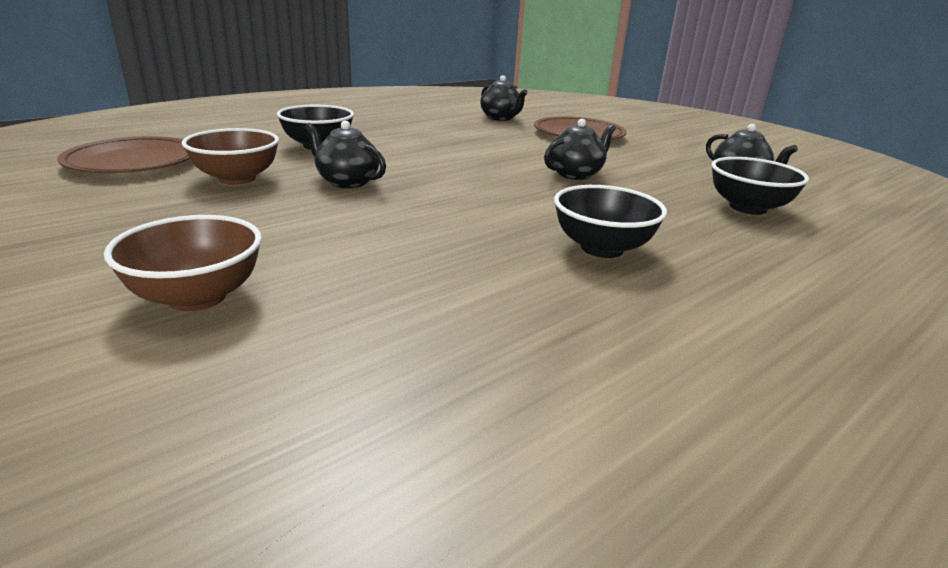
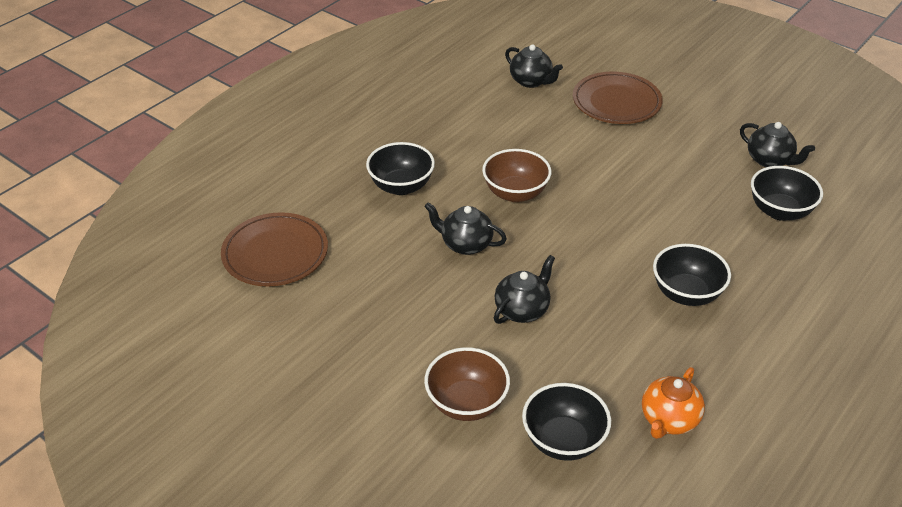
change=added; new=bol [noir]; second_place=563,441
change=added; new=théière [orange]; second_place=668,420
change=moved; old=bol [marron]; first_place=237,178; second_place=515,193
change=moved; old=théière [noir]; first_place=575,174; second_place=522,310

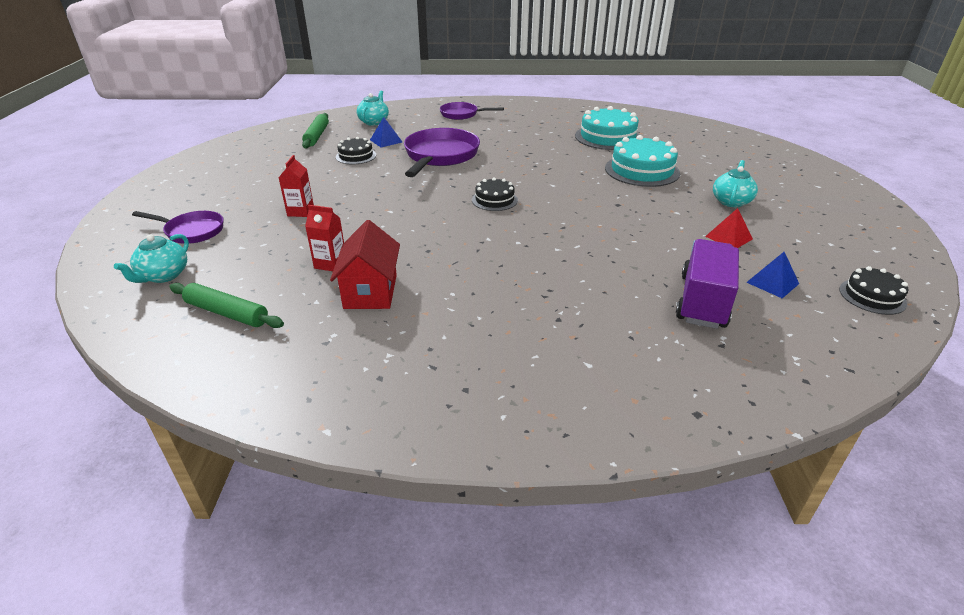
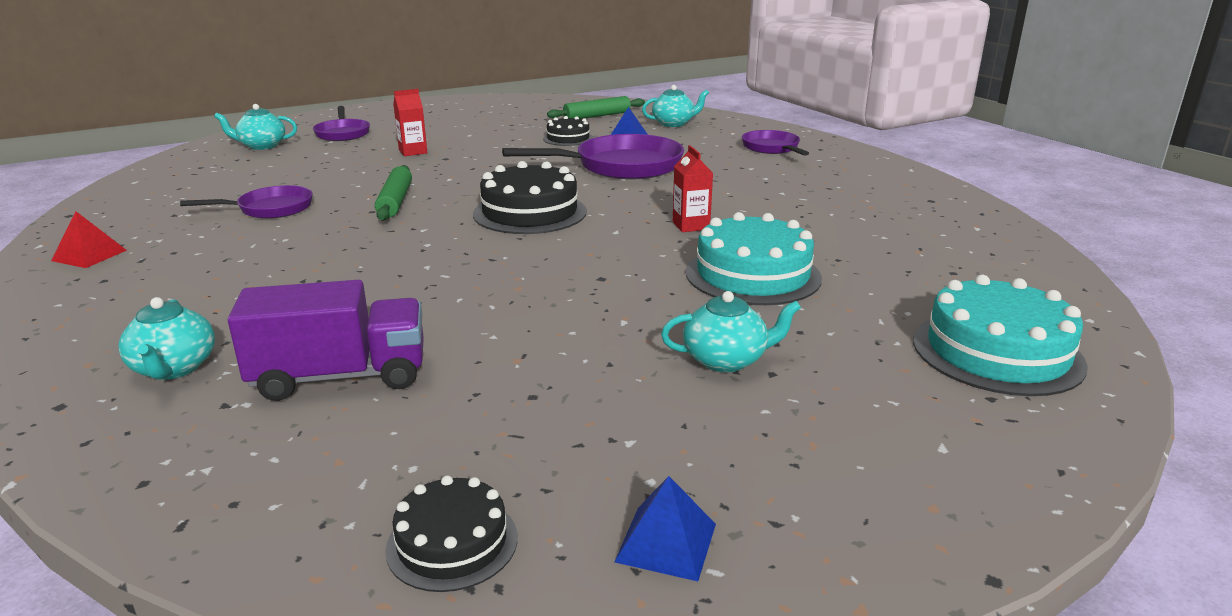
change=added; new=théière [turquoise]; second_place=174,368
change=moved; old=rouleau à pâtisserie [vert]; first_place=227,313; second_place=395,201
change=moved; old=brique de lait [rouge]; first_place=330,264; second_place=691,225
change=moved; old=gâteau [turquoise]; first_place=607,137; second_place=997,352
change=moved; old=pyramide [rouge]; first_place=728,237; second_place=89,255
change=moved; old=pyramide [bleu]; first_place=772,283; second_place=666,542
change=replaced; old=maison [rouge]; new=poêle [violet]; first_place=370,291; second_place=270,209
change=resized; old=gâteau [noir]; first_place=494,200; second_place=530,212; factor=1.74

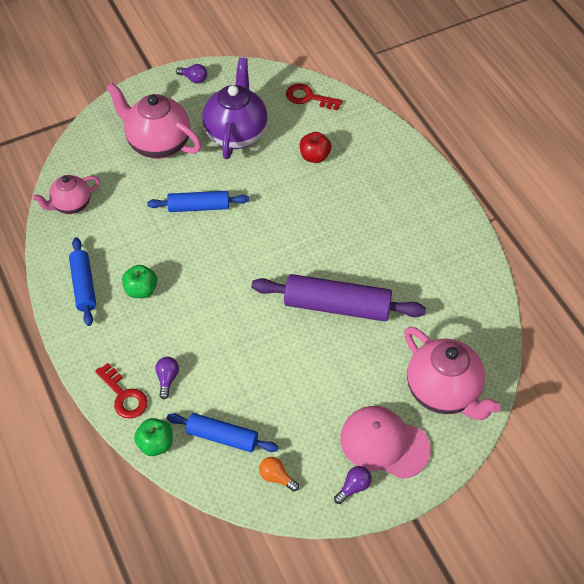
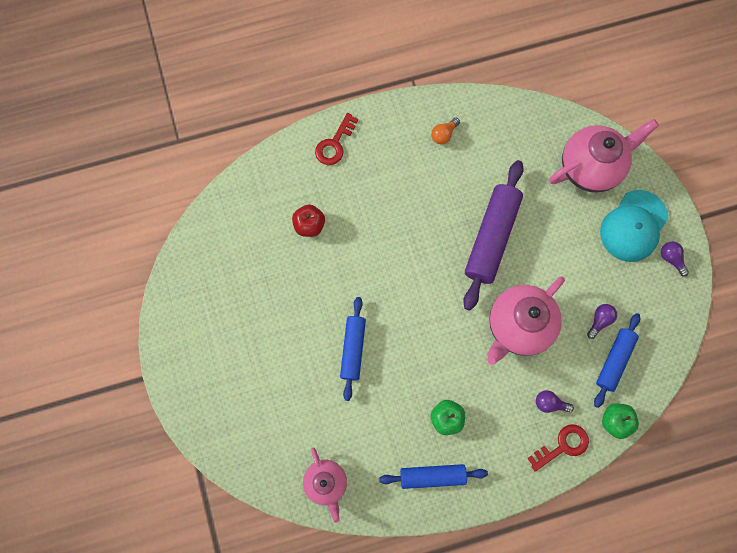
change=removed; old=théière [violet]; first_place=236,134
change=moved; old=théière [rose]; first_place=158,144; second_place=518,326
change=moved; old=ampoule [violet]; first_place=194,79; second_place=599,320
change=moved; old=ampoule [orange]; first_place=276,477; second_place=443,134
change=moved; old=clé [rouge]; first_place=309,97; second_place=334,144
change=recoloured; old=casquette [rose]; new=casquette [turquoise]; first_place=384,443; second_place=633,226

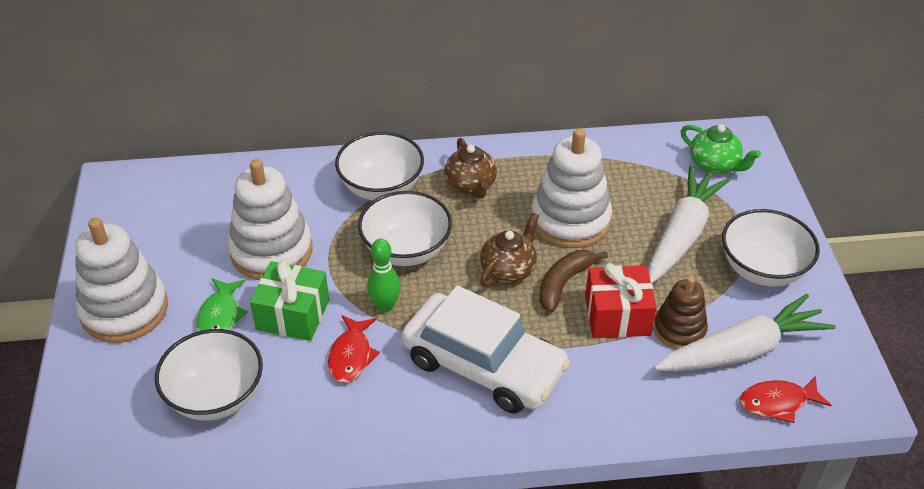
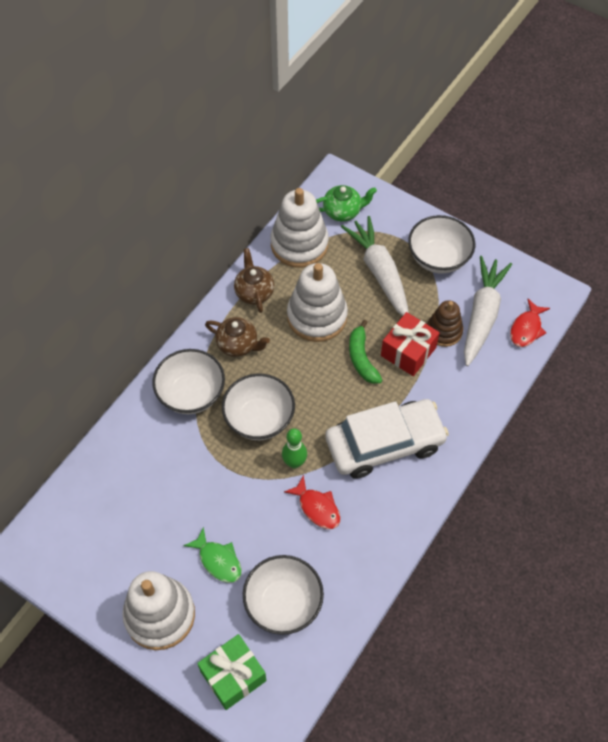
change=moved; old=jouet à empiler [blanc]; first_place=271,251; second_place=299,244
change=moved; old=cadeau [vert]; first_place=293,315; second_place=233,676
change=moved; old=théière [marron]; first_place=509,270; second_place=254,292
change=recoloured; old=banane [marron]; new=banane [vert]; first_place=564,283; second_place=361,358

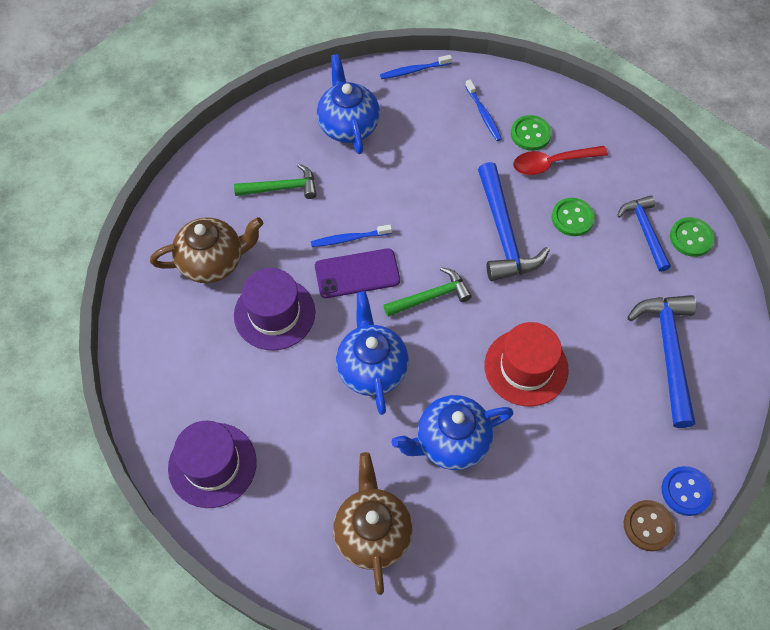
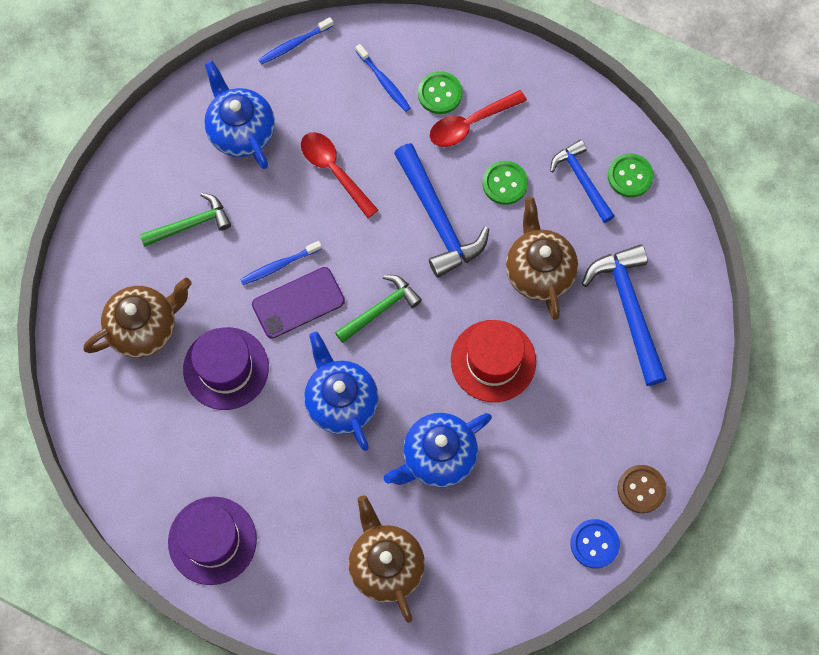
change=added; new=cuillère [rouge]; second_place=334,170
change=added; new=théière [marron]; second_place=539,271
change=moved; old=bouton [bleu]; first_place=686,491; second_place=594,544

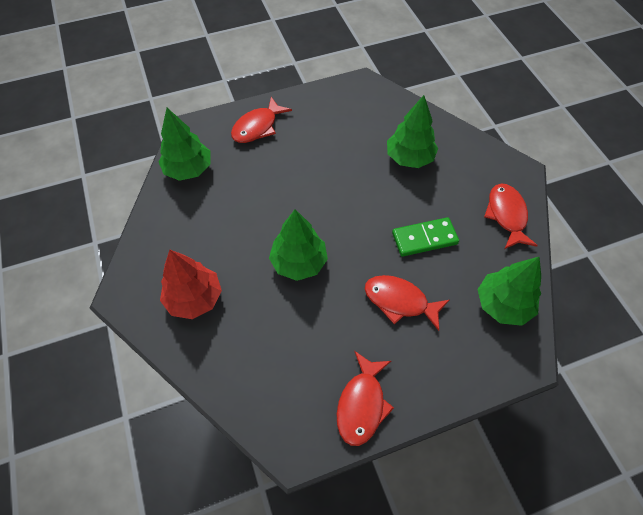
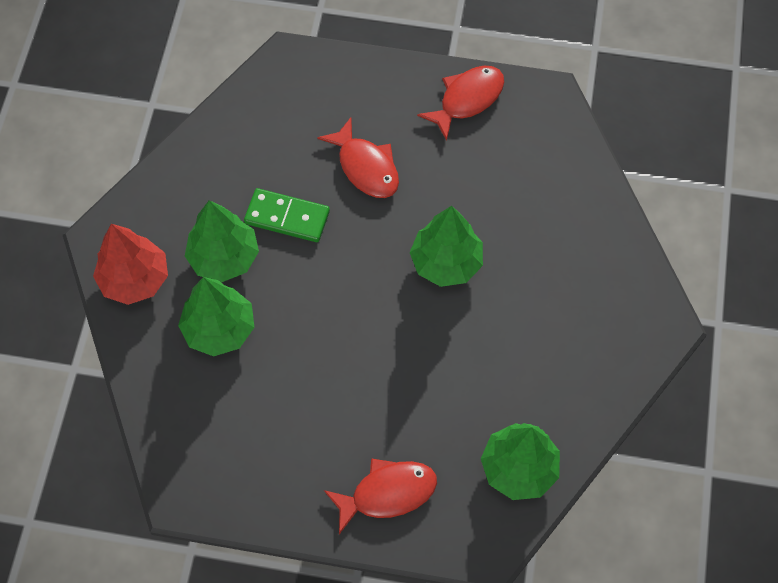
change=removed; old=poisson [rouge]; first_place=506,215
change=moved; old=arbre [rouge]; first_place=194,298; second_place=135,279
change=moved; old=arbre [vert]; first_place=503,304; second_place=224,257

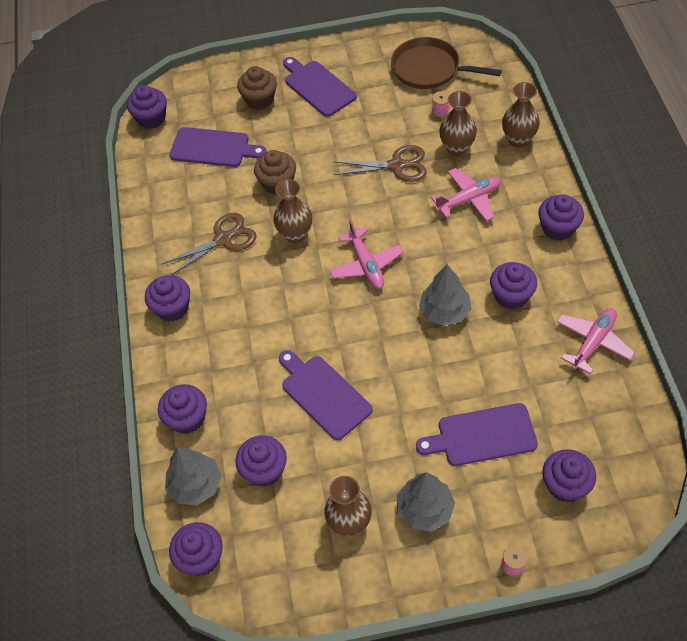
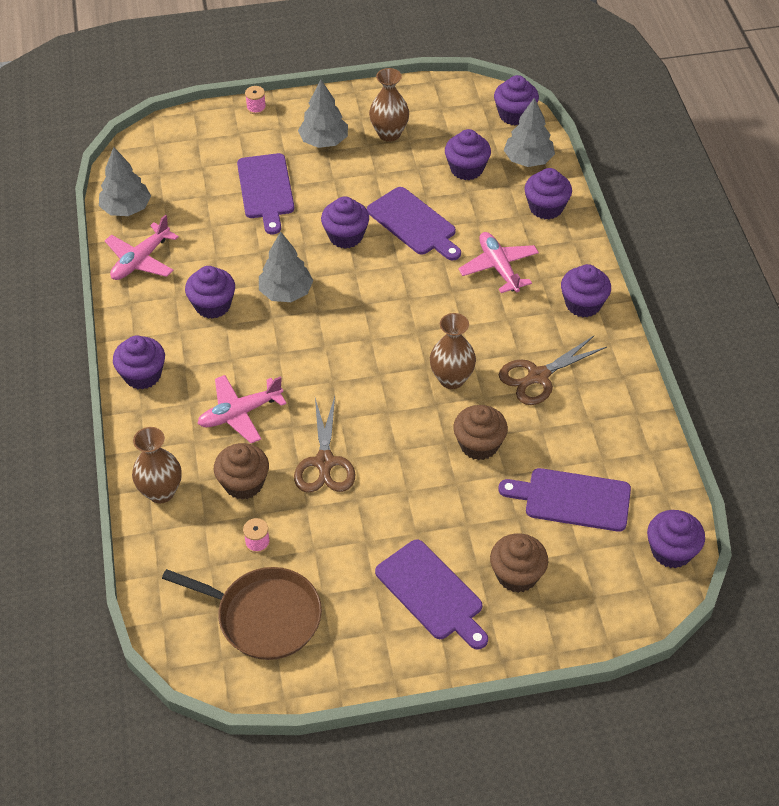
change=added; new=arbre [gris]; second_place=126,208
change=moved; old=avion [rose]; first_place=366,265; second_place=498,267
change=moved; old=muffin [violet]; first_place=565,485; second_place=345,236
change=replaced; old=vase [marron]; new=muffin [marron]; first_place=457,148; second_place=243,483
change=turned; old=ciseaux [marron]; first_place=397,165; second_place=324,462; degrees=-90
change=turned; old=planche à découper [violet]; first_place=482,435; second_place=266,189; degrees=90

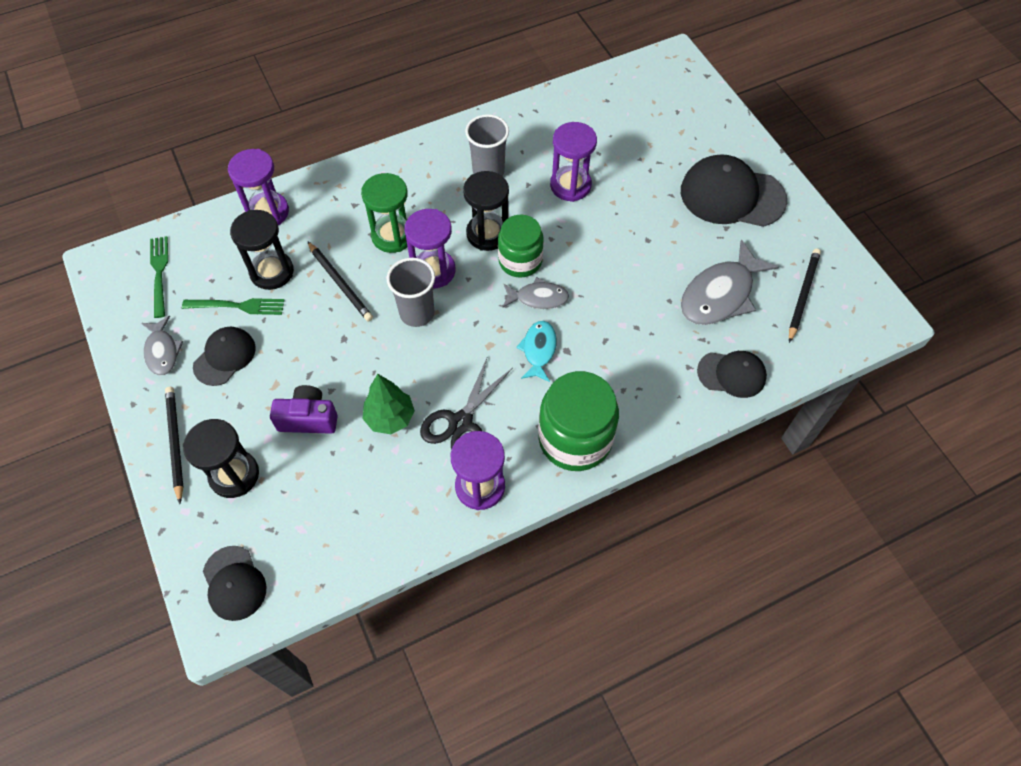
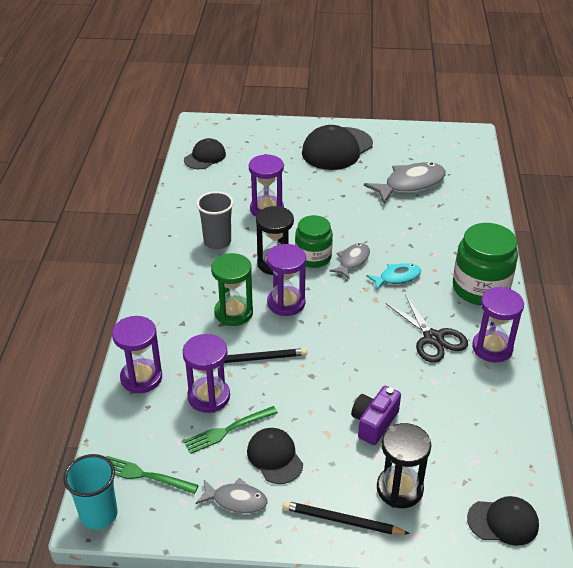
change=removed; old=arbre [vert]; first_place=390,418
change=removed; old=gobelet [gris]; first_place=417,313
change=removed; old=crayon [noir]; first_place=802,295
change=added; new=gobelet [turquoise]; second_place=99,514
change=moved; old=casquette [noir]; first_place=732,374; second_place=205,157
change=recoloured; old=sablier [noir]; new=sablier [violet]; first_place=272,272; second_place=209,397
change=turned; old=fourchette [vert]; first_place=238,306; second_place=227,430; degrees=-150
change=turned; old=poisson [turquoise]; first_place=538,350; second_place=397,277; degrees=120
change=turned; old=poisson [gris]; first_place=720,294; second_place=410,184; degrees=-105

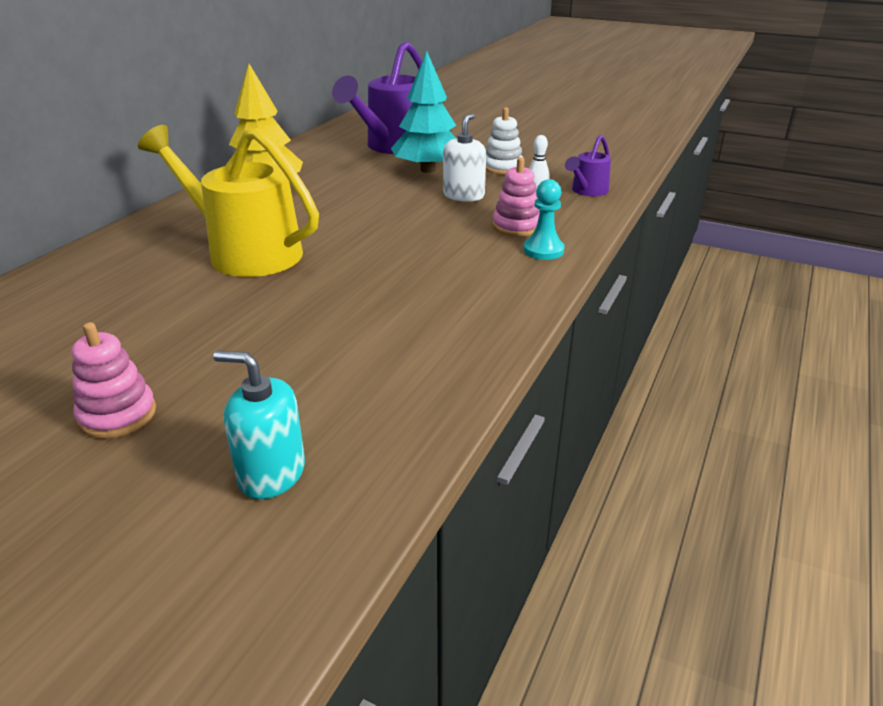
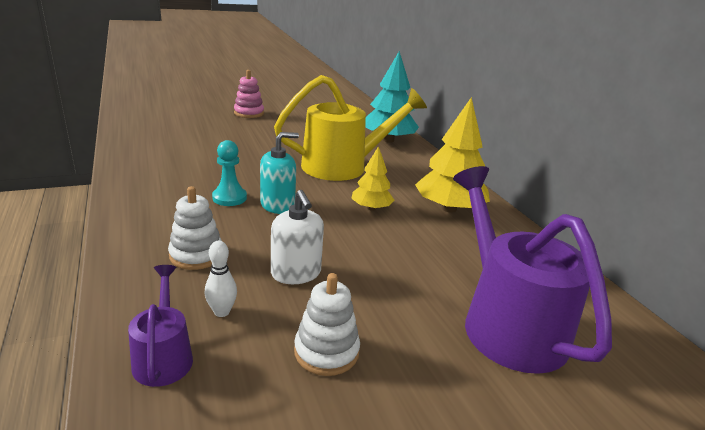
change=added; new=arbre [jaune]; second_place=371,208
change=moved; old=distributeur de savon [turquoise]; first_place=271,474; second_place=278,205
change=moved; old=arbre [turquoise]; first_place=428,170; second_place=388,140
change=moved; old=pion [turquoise]; first_place=543,250; second_place=229,198
change=recoloured; old=jouet à empiler [rose]; new=jouet à empiler [blanc]; first_place=516,226; second_place=196,255

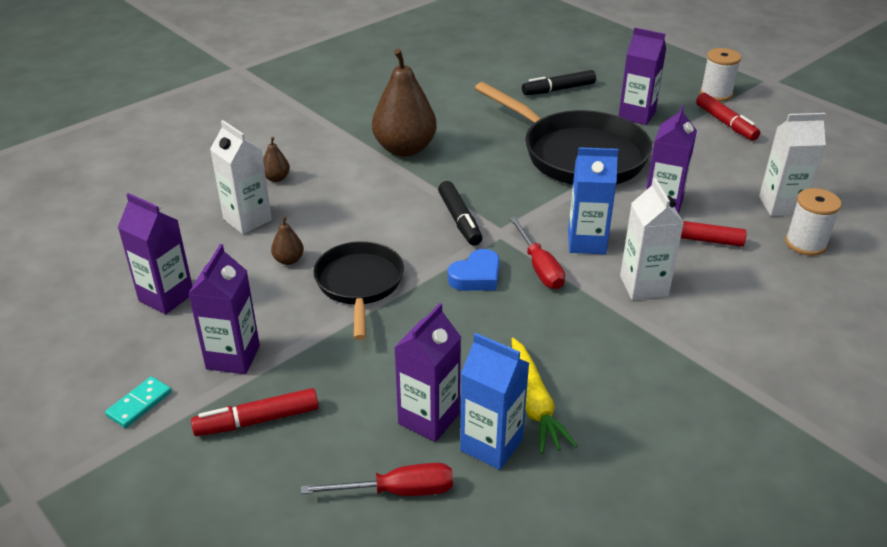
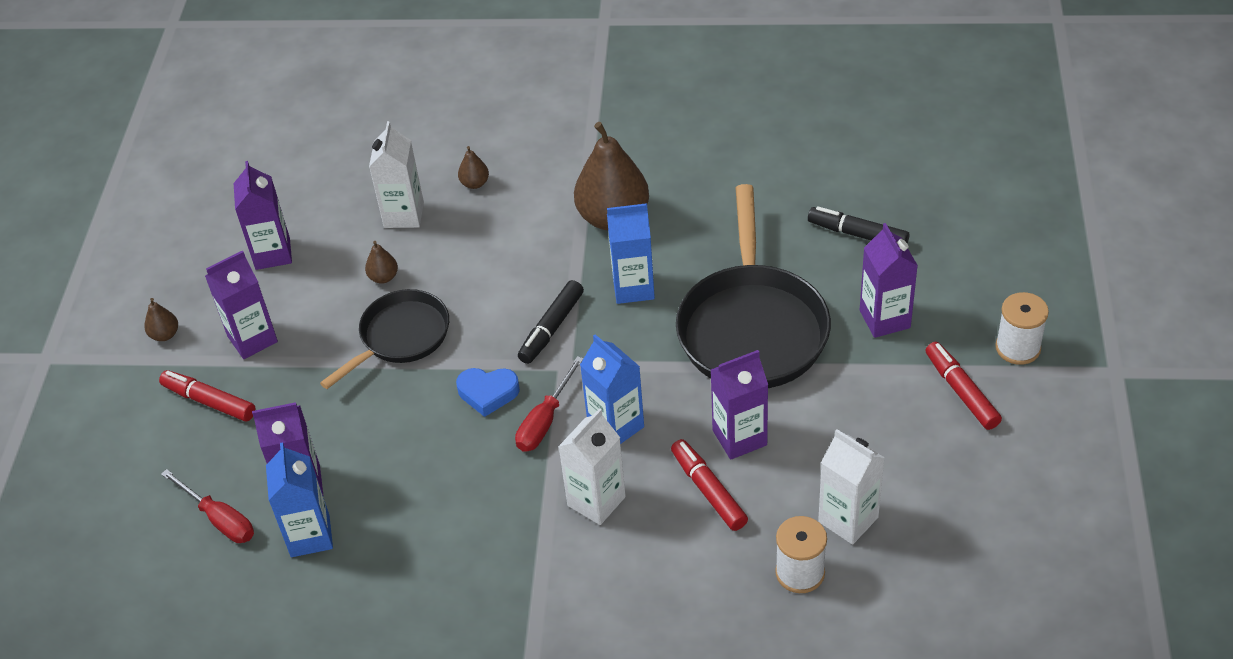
change=removed; old=carotte [jaune]; first_place=534,404
change=added; new=brique de lait [bleu]; second_place=633,288
change=replaced; old=domino [turquoise]; new=poire [marron]; first_place=139,404; second_place=165,335
change=turned; old=feutre [rouge]; first_place=725,123; second_place=961,391; degrees=135

